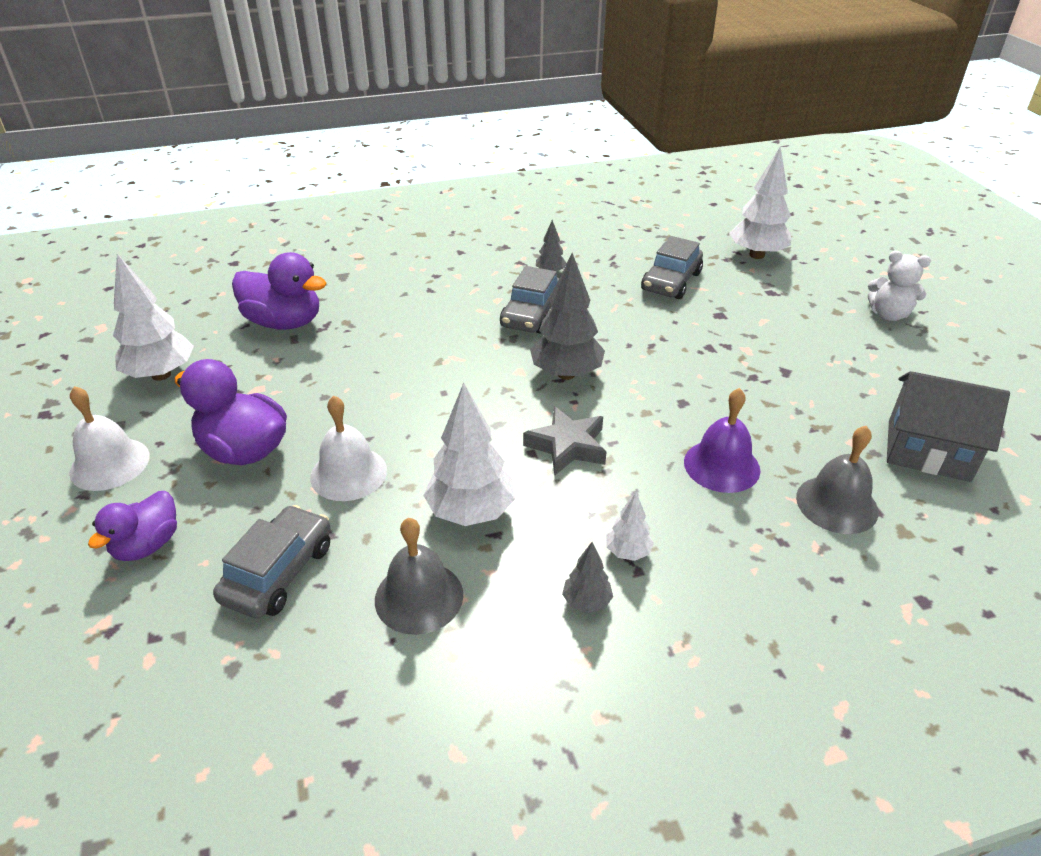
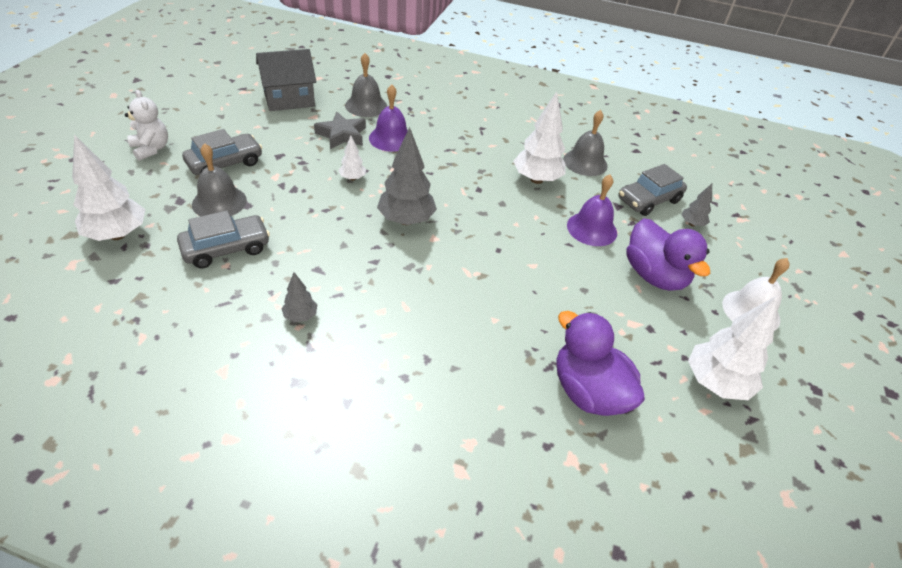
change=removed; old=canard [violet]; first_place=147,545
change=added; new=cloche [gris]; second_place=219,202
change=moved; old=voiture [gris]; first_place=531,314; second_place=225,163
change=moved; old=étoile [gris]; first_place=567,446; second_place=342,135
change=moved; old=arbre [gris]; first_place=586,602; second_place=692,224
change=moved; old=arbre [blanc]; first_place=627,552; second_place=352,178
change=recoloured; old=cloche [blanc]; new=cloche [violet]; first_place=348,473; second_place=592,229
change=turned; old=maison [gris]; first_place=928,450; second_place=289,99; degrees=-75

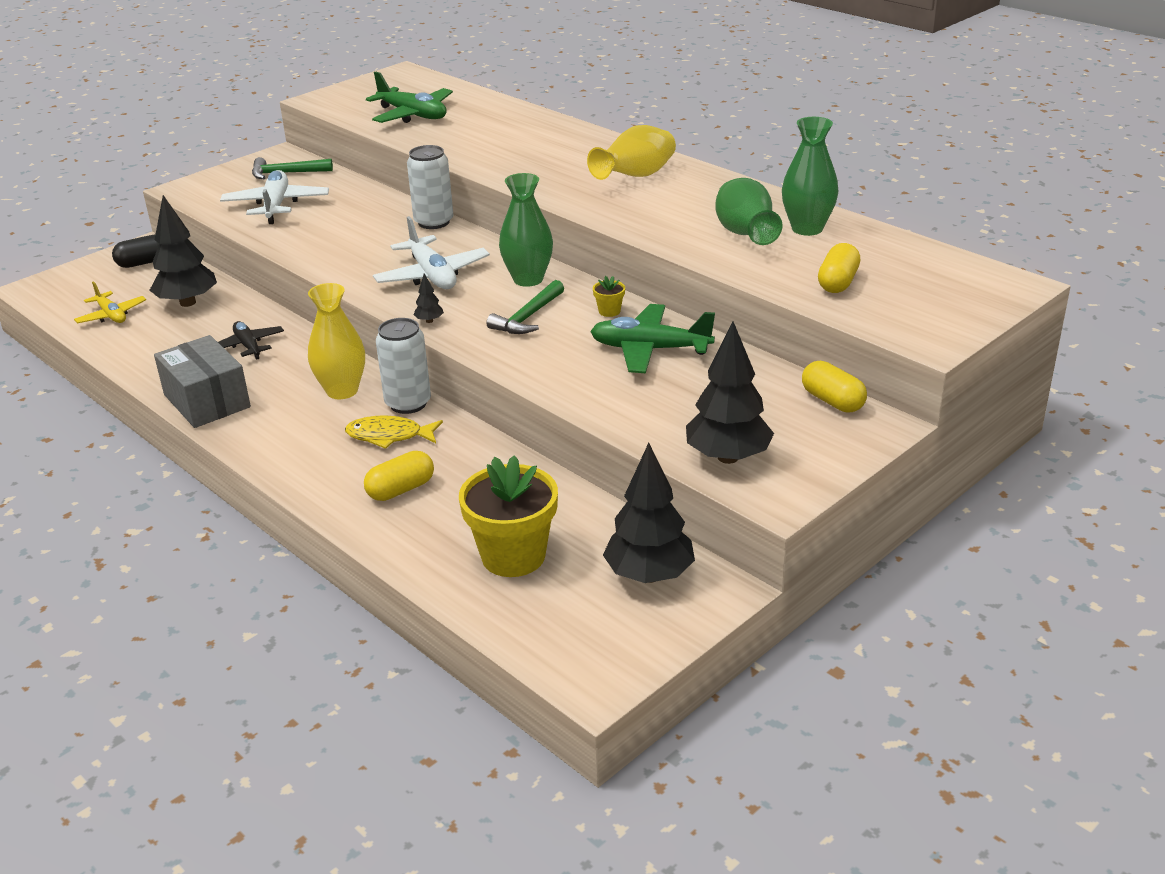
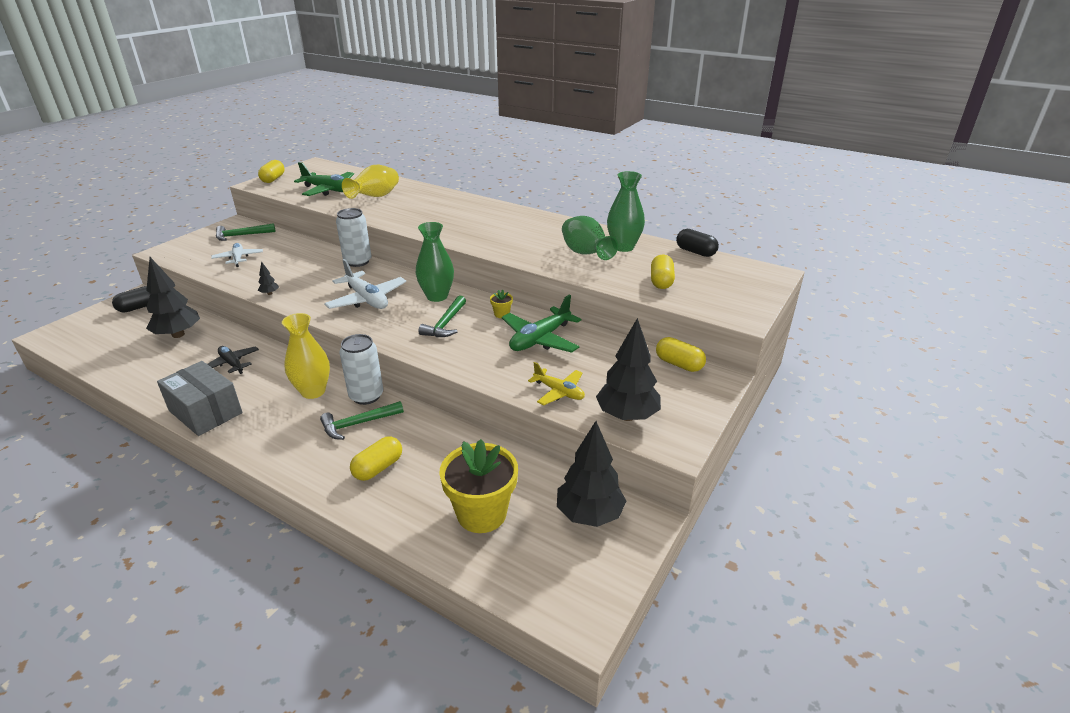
change=added; new=gélule [jaune]; second_place=273,179
change=added; new=gélule [noir]; second_place=695,252
change=moved; old=avion [jaune]; first_place=111,315; second_place=559,392
change=moved; old=arbre [noir]; first_place=429,321; second_place=269,293
change=moved; old=vase [jaune]; first_place=635,177; second_place=375,197
change=replaced; old=poisson [jaune]; new=marteau [vert]; first_place=389,436; second_place=358,424
change=turned; old=avion [vert]; first_place=650,349; second_place=540,339; degrees=-45
change=resized; old=avion [blanc]; first_place=276,206; second_place=238,258; factor=0.63

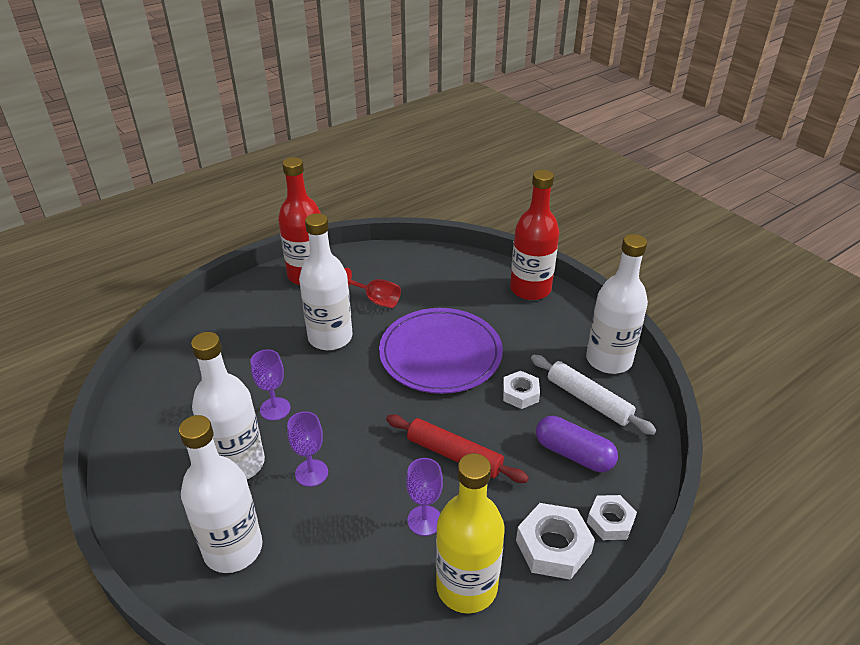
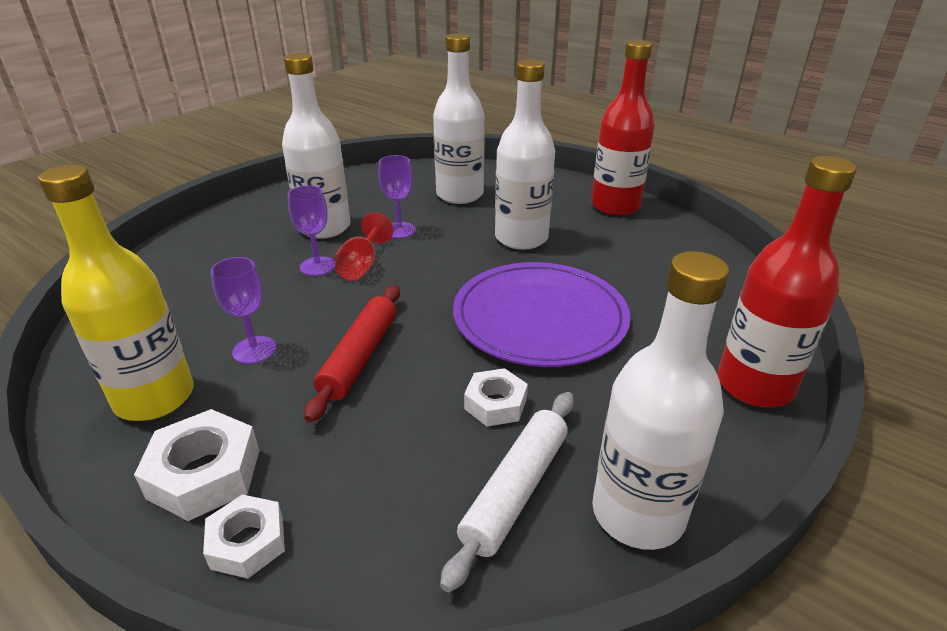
change=removed; old=gélule [violet]; first_place=574,454
change=moved; old=bouteille [blanc]; first_place=233,548; second_place=459,195
change=moved; old=verre à pied [rouge]; first_place=376,300; second_place=361,266

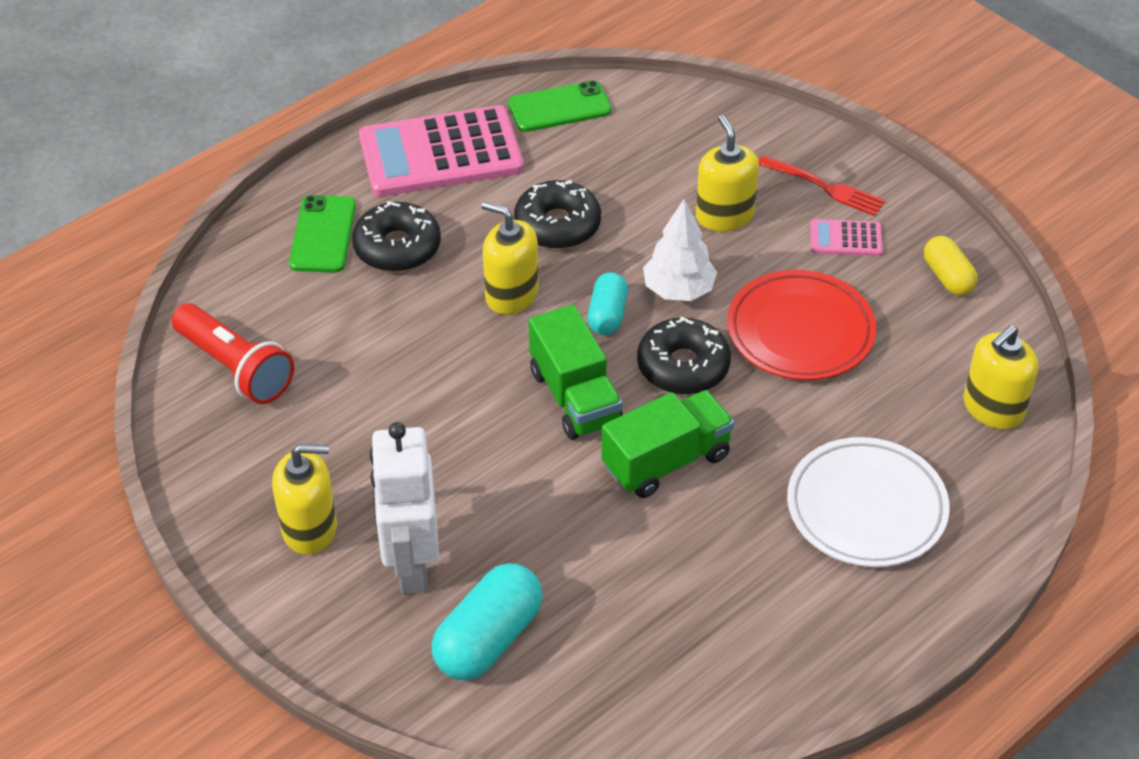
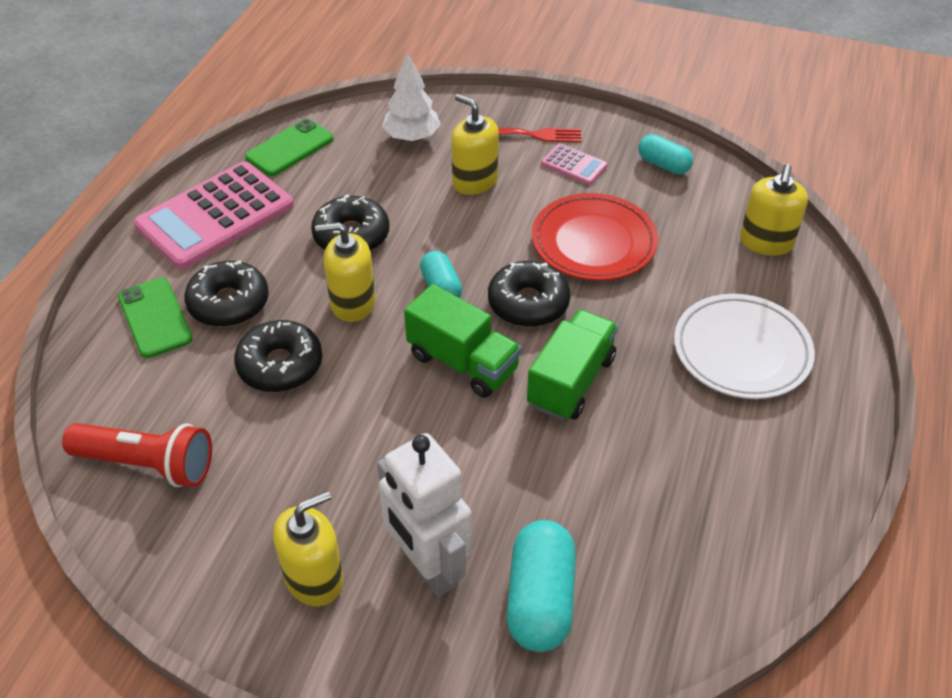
change=added; new=beignet [noir]; second_place=280,365
change=moved; old=arbre [blanc]; first_place=678,290; second_place=412,137
change=recoloured; old=gélule [jaune]; new=gélule [turquoise]; first_place=948,277; second_place=663,164
change=turned; old=calculatrice [rose]; first_place=845,239; second_place=574,165; degrees=-120

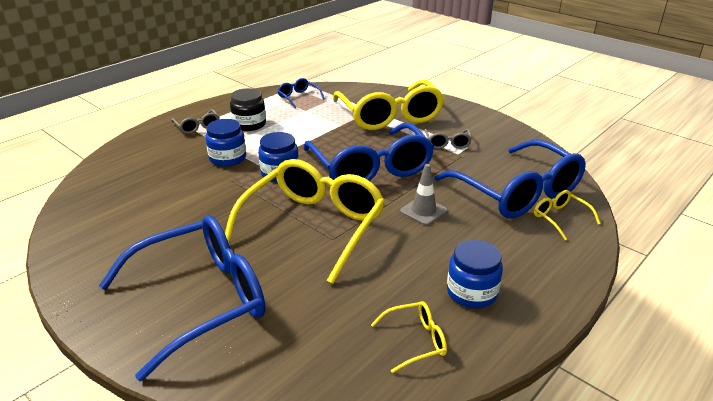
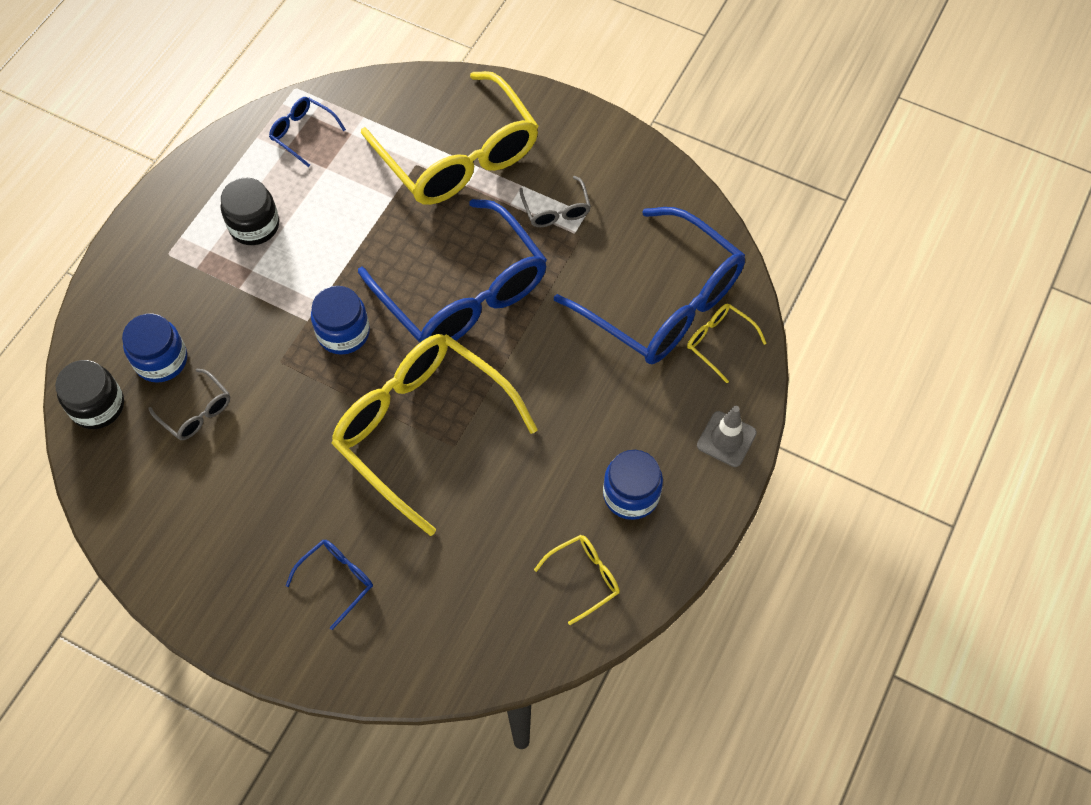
change=added; new=bocal [noir]; second_place=97,406
change=moved; old=lunettes [gris]; first_place=197,126; second_place=196,412
change=moved; old=bocal [bleu]; first_place=227,158; second_place=161,360
change=moved; old=cône de chantier [gris]; first_place=423,211; second_place=726,439
change=turned; old=lunettes [jaune]; first_place=313,226; second_place=423,429; degrees=-60
change=resized; old=lunettes [bleu]; first_place=200,300; second_place=337,580; factor=0.42

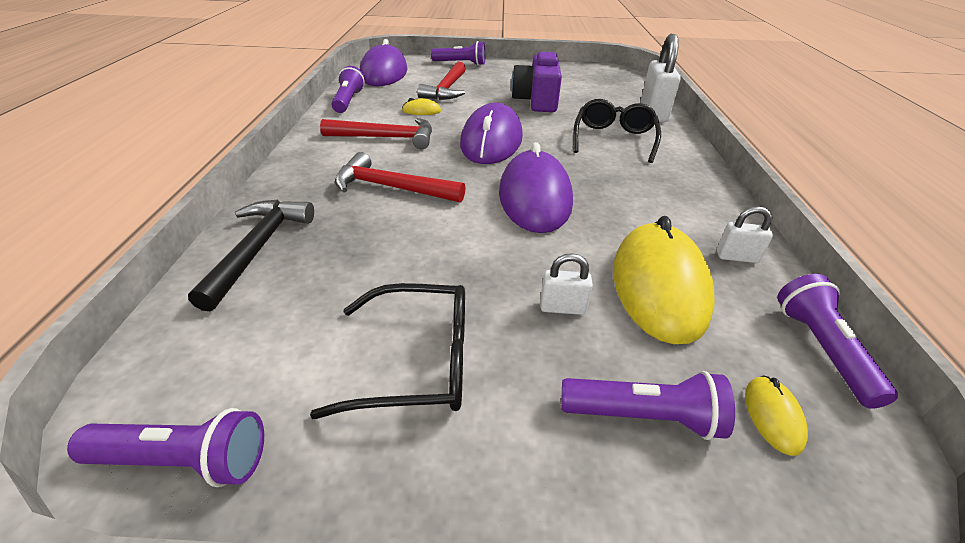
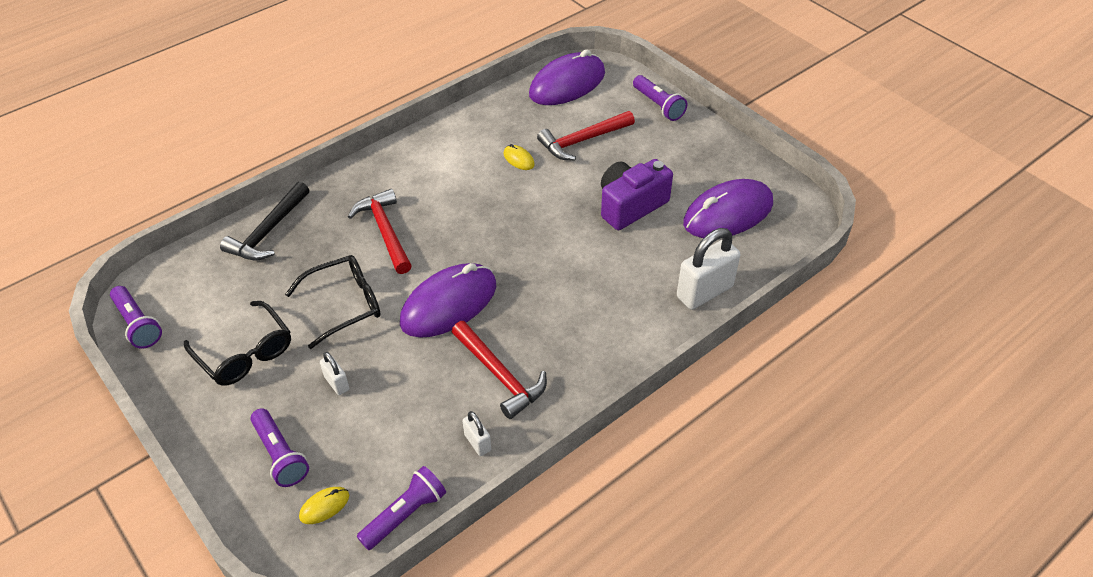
change=removed; old=lampe de poche [violet]; first_place=348,101
change=removed; old=souris [jaune]; first_place=659,286
change=moved; old=marteau [rouge]; first_place=386,138; second_place=499,375
change=moved; old=souris [violet]; first_place=491,141; second_place=728,213
change=moved; old=lunettes [noir]; first_place=614,139; second_place=344,304
change=turned; old=marteau [noir]; first_place=257,249; second_place=269,231; degrees=150

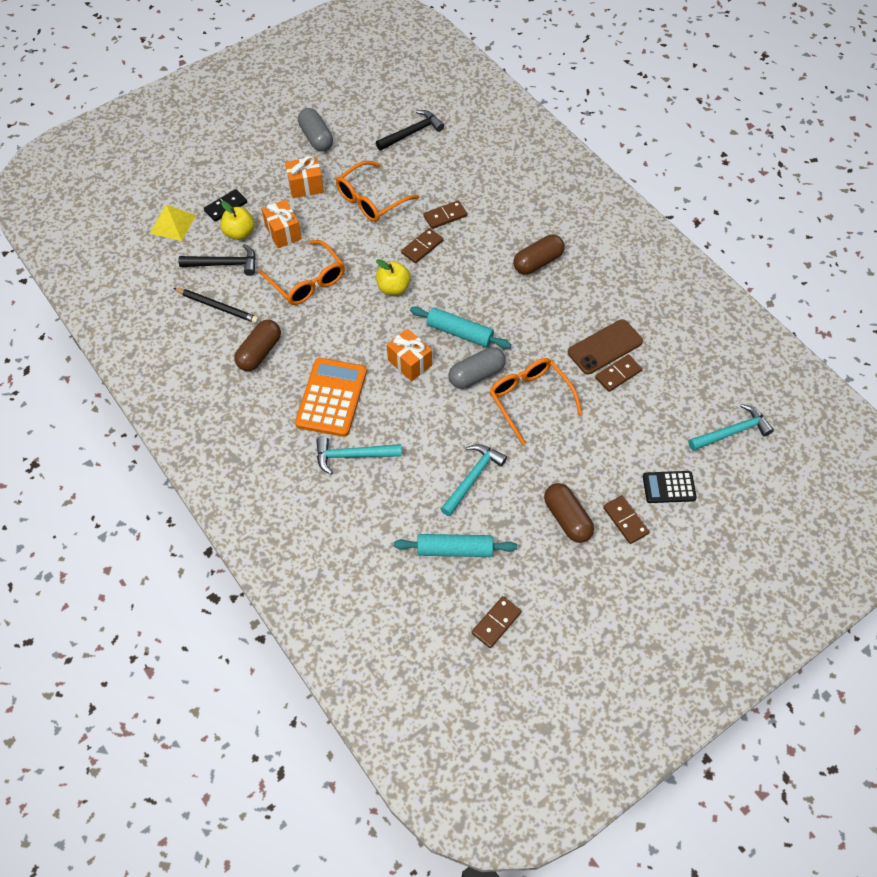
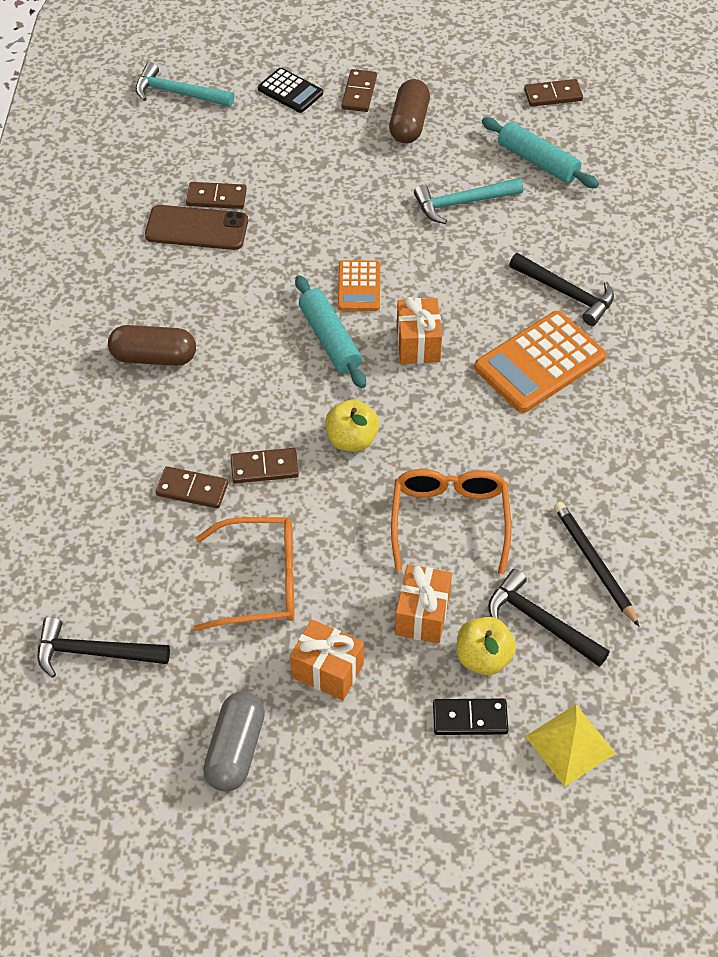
change=removed; old=gélule [marron]; first_place=259,352
change=removed; old=lunettes [orange]; first_place=529,399
change=replaced; old=gélule [gris]; new=calculatrice [orange]; first_place=476,375; second_place=359,286
change=recoloured; old=marteau [turquoise]; new=marteau [noir]; first_place=352,455; second_place=566,293

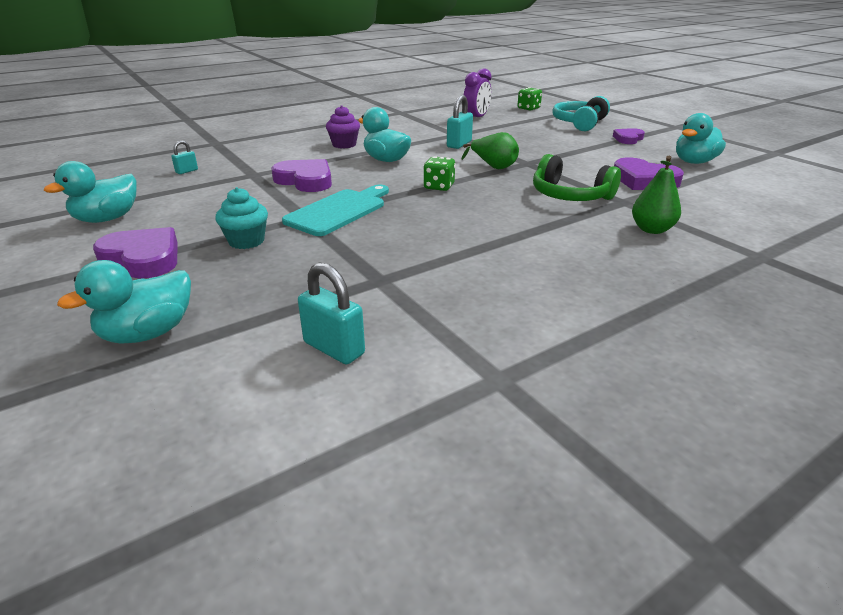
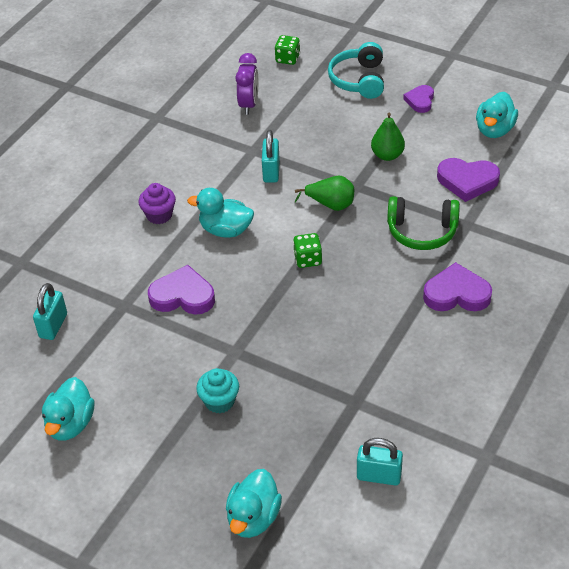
change=removed; old=planche à découper [turquoise]; first_place=339,211
change=moved; old=cœur [violet]; first_place=143,258; second_place=456,294
change=moved; old=poire [vert]; first_place=651,229; second_place=387,155
change=resized; old=cadenas [turquoise]; first_place=187,171; second_place=53,326; factor=1.74

